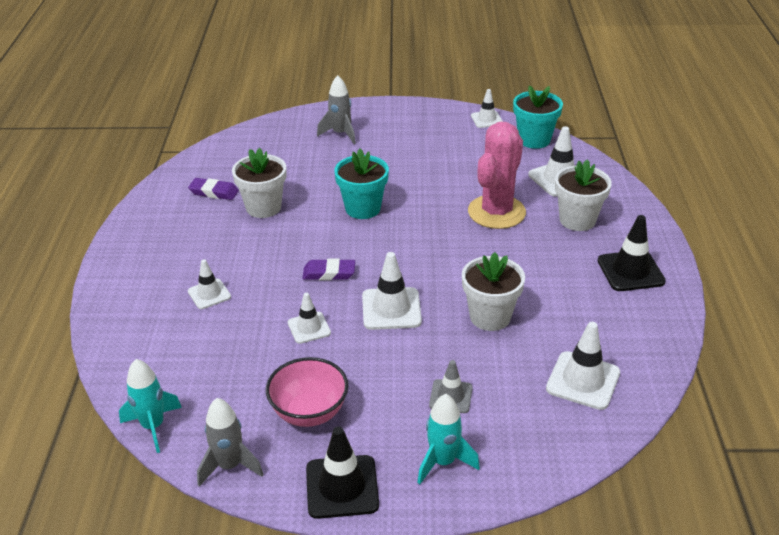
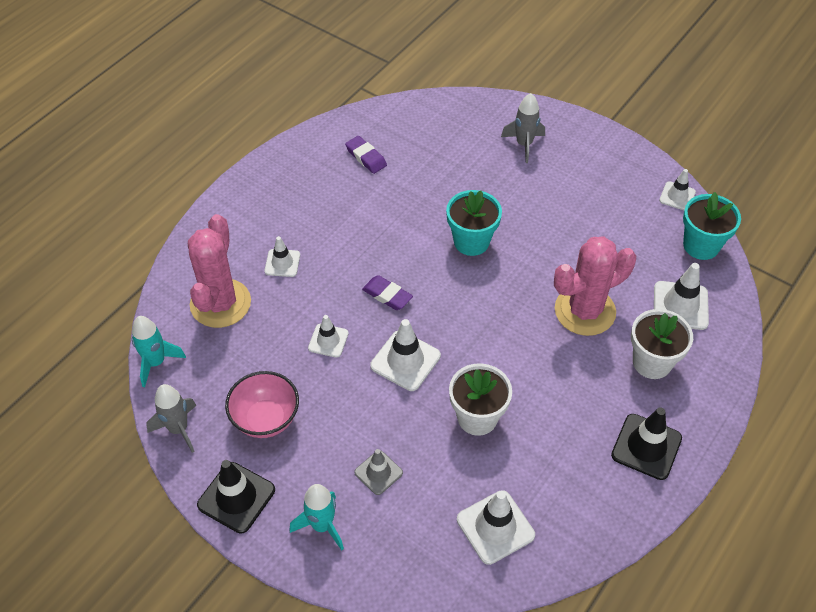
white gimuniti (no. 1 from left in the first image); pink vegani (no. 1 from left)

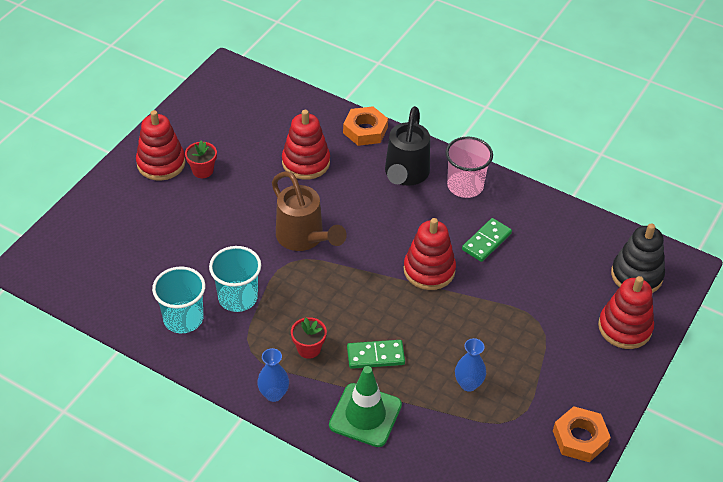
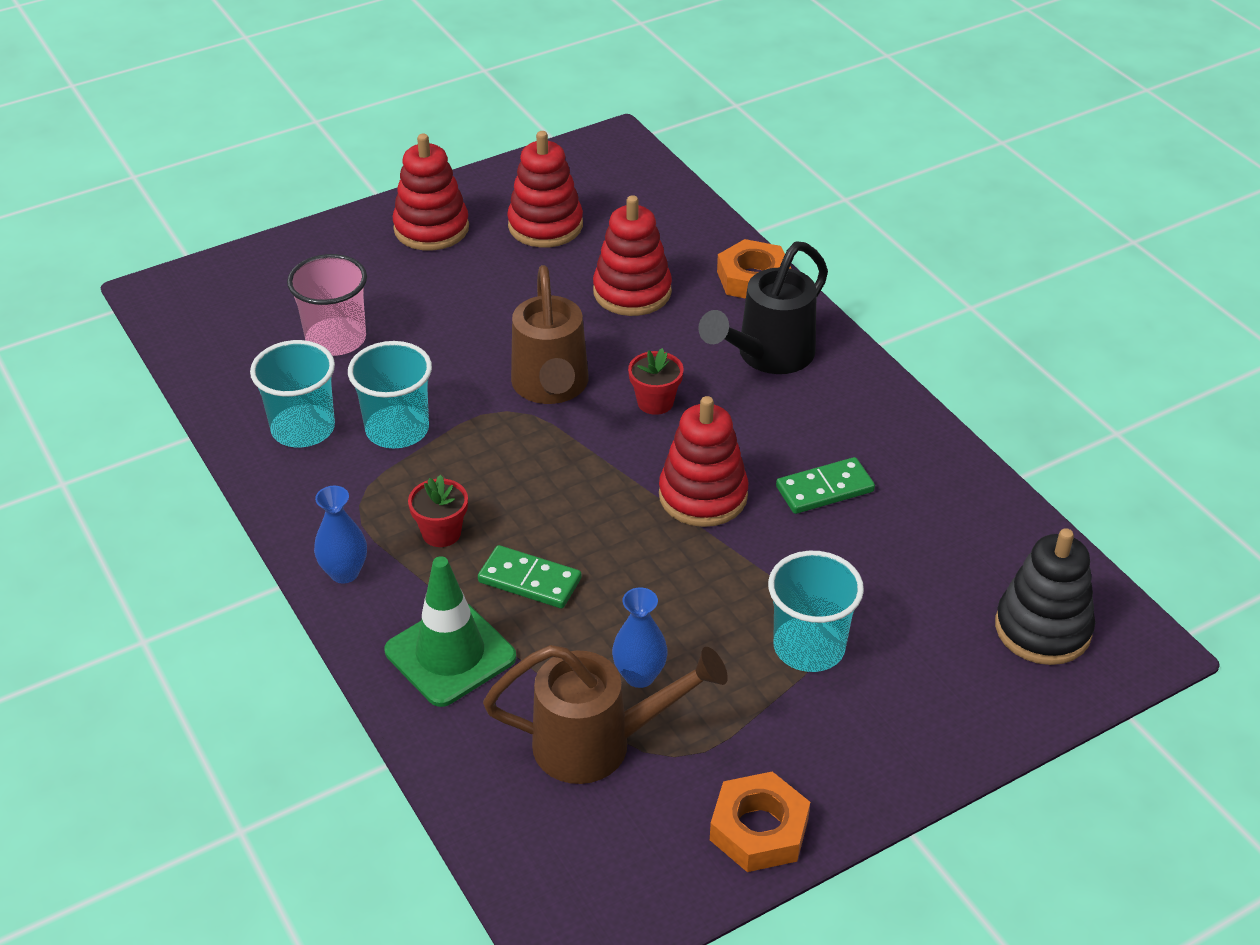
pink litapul; red gimuniti (no. 2 from left); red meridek (no. 2 from left); turquoise litapul (no. 3 from left); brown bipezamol (no. 2 from left)

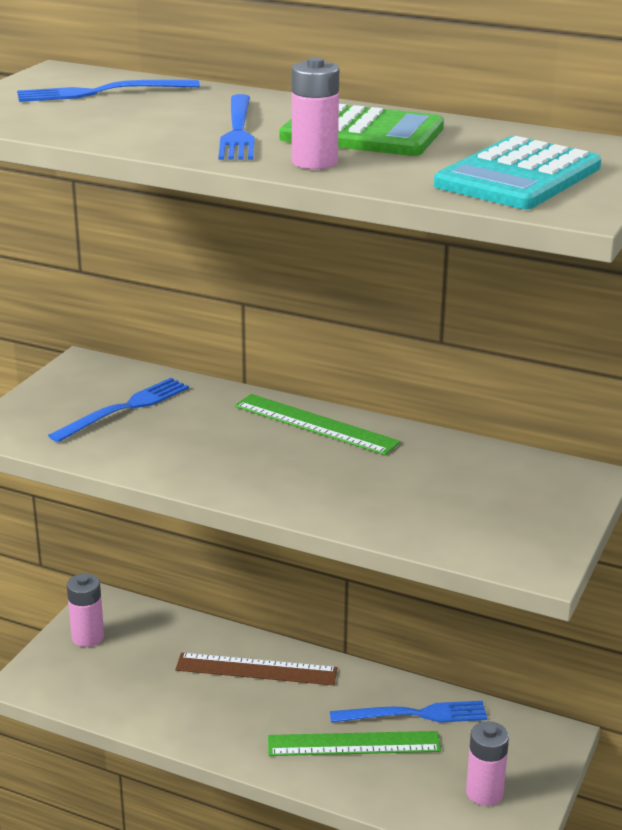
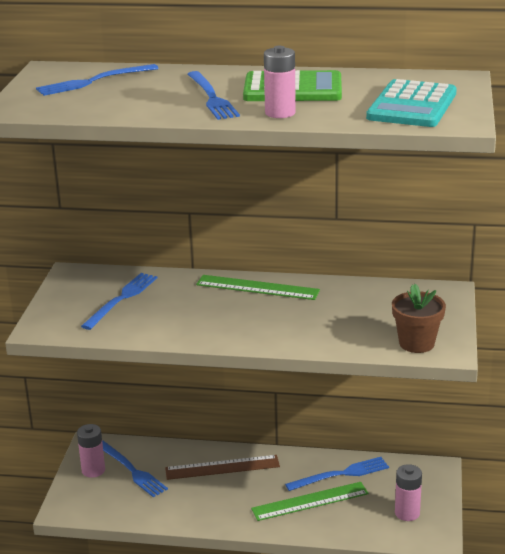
brown gimuniti; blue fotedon (no. 3 from left)

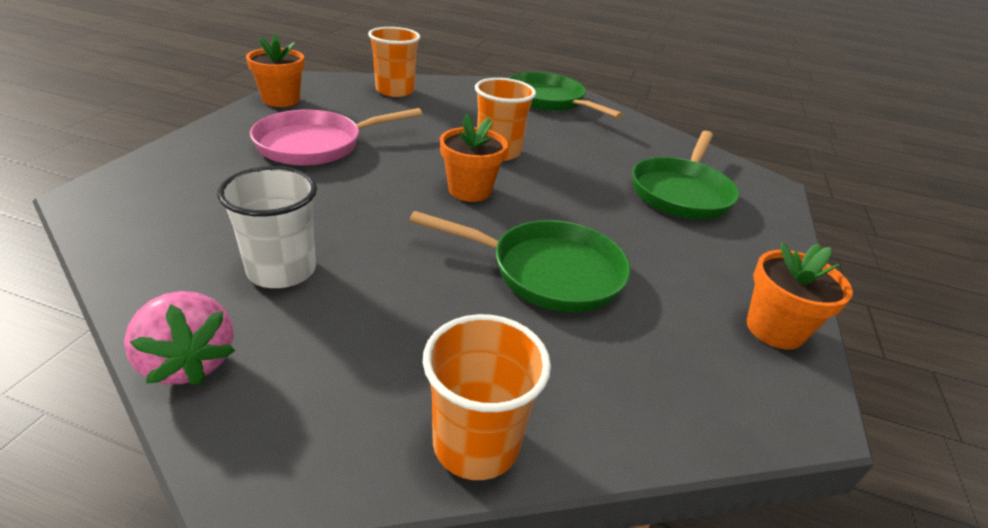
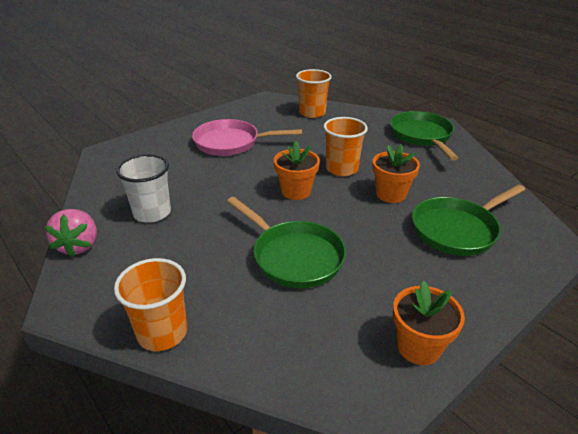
orange gimuniti (no. 2 from left)

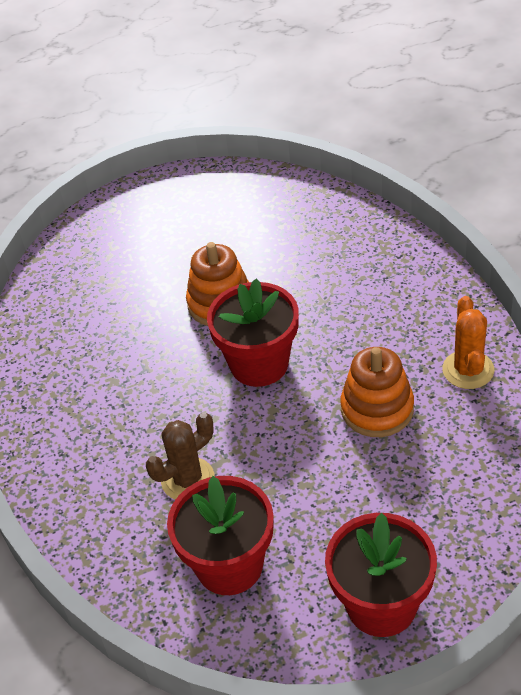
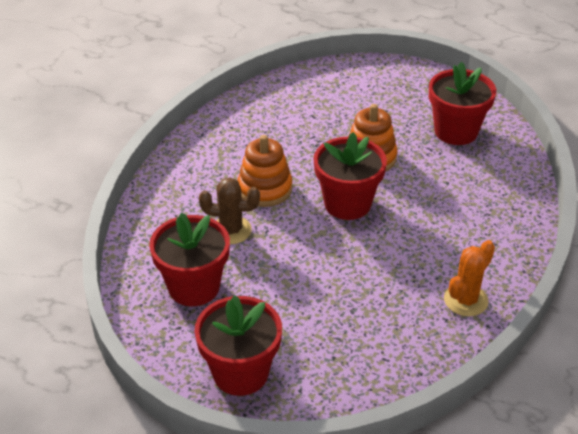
orange meridek (no. 1 from left); red gimuniti (no. 4 from left)

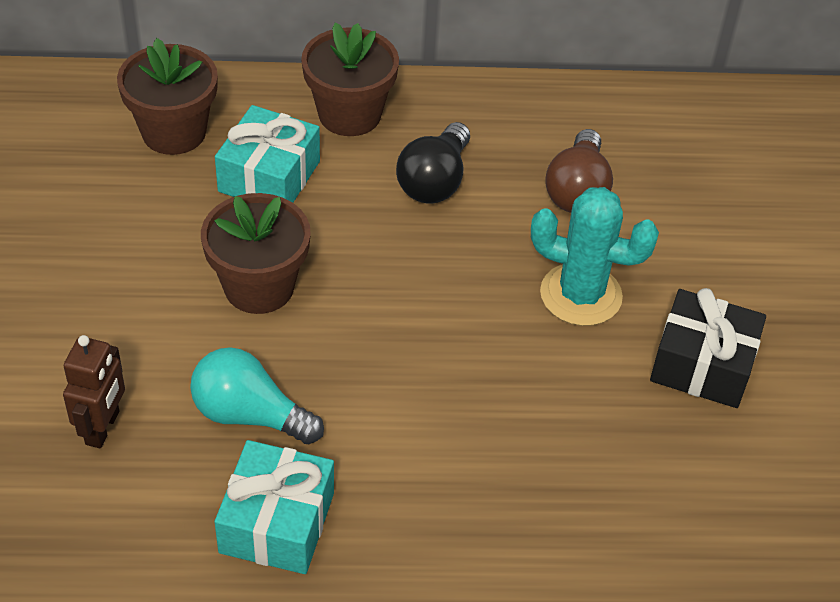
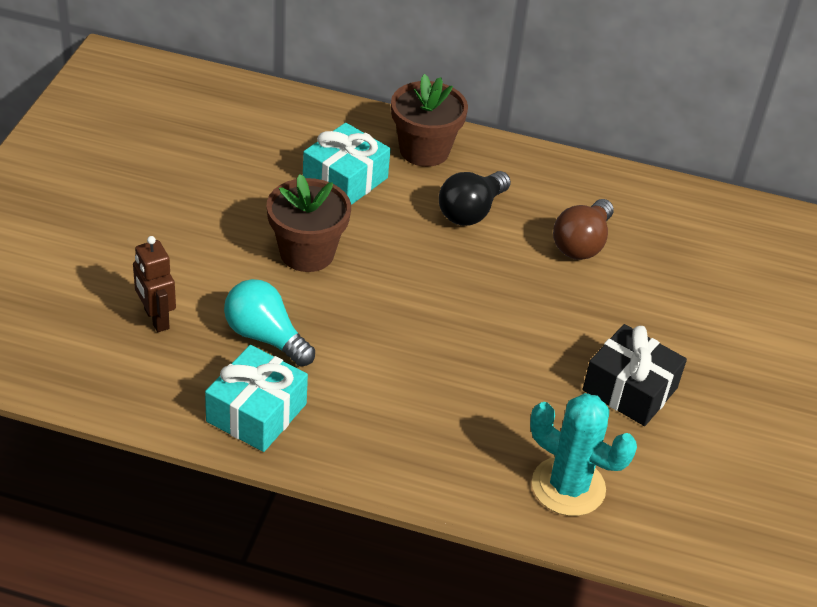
brown gimuniti (no. 1 from left in the first image); turquoise vegani; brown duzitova

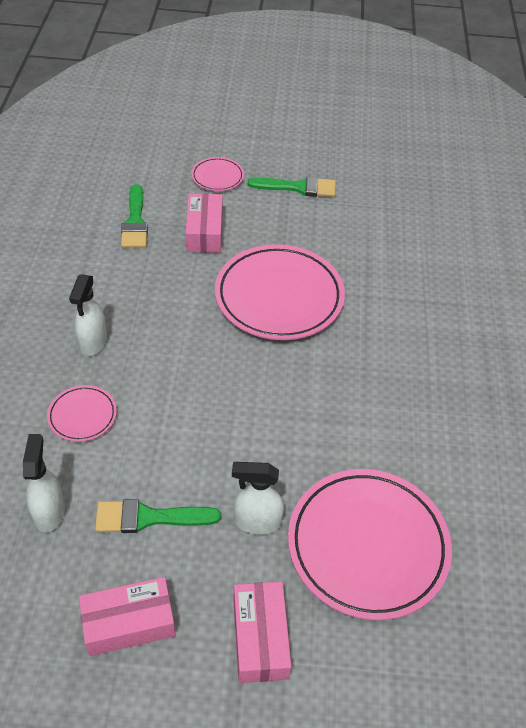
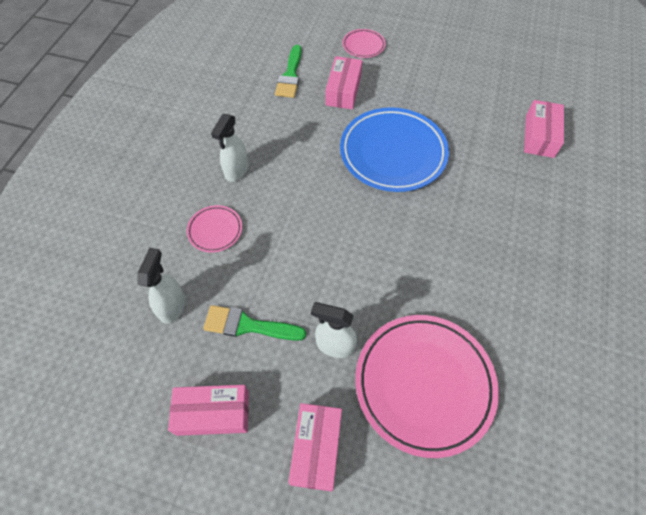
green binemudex (no. 3 from left in the first image); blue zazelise; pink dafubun (no. 4 from left)

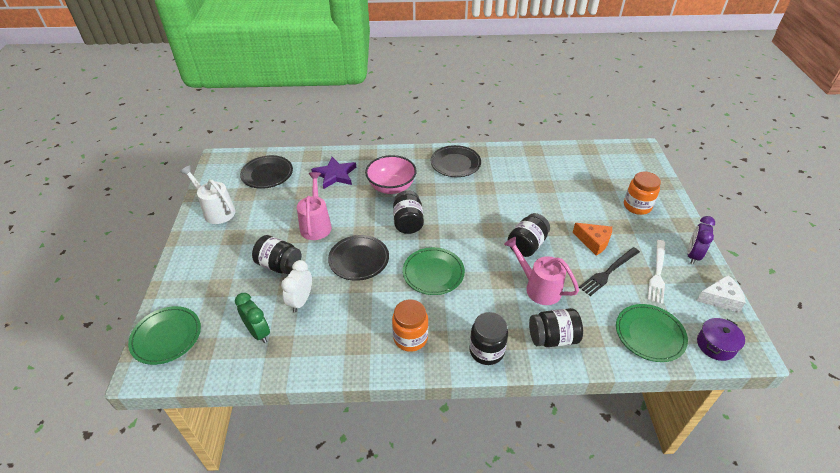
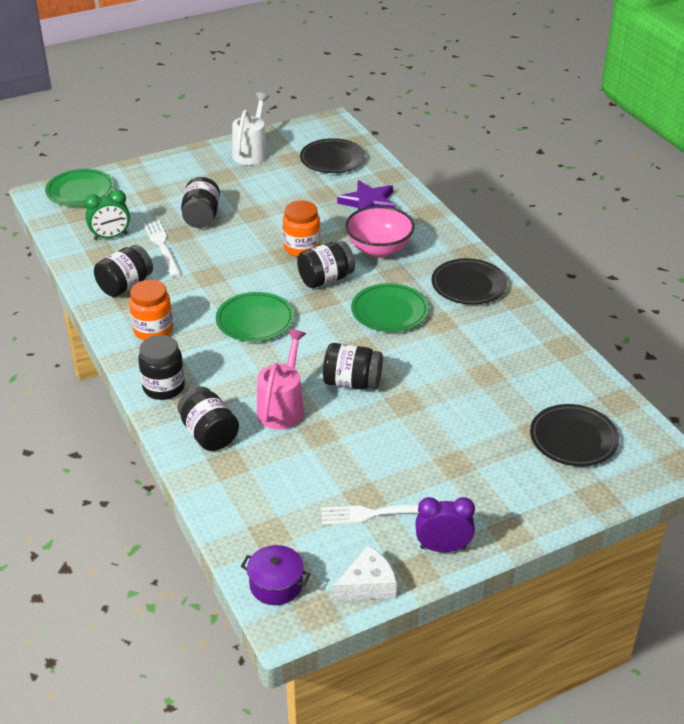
pink bipezamol (no. 1 from left in the first image); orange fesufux (no. 2 from left); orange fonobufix; black zazelise (no. 3 from left); black fotedon; white fotedon (no. 1 from left); white fonobufix; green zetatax; green zazelise (no. 3 from left); black fesufux (no. 1 from left)

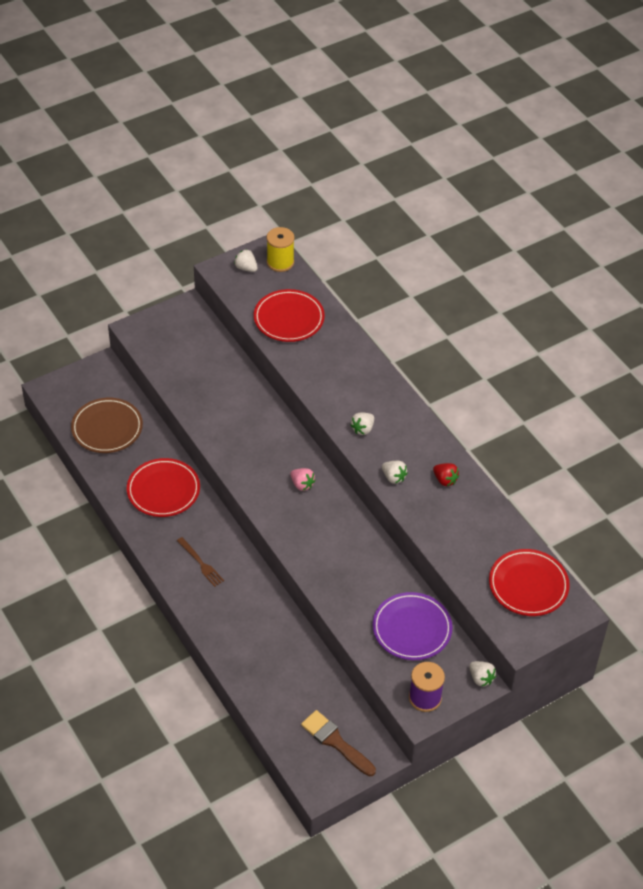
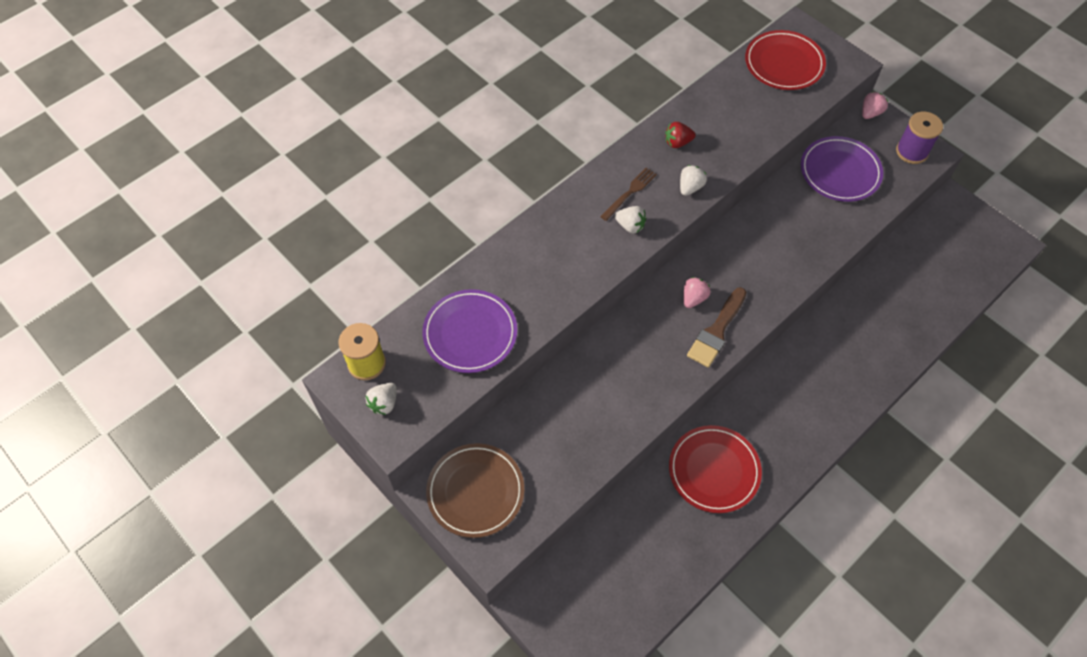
purple zazelise (no. 1 from left); brown zazelise; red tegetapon; brown fotedon; pink tegetapon (no. 2 from left); brown binemudex

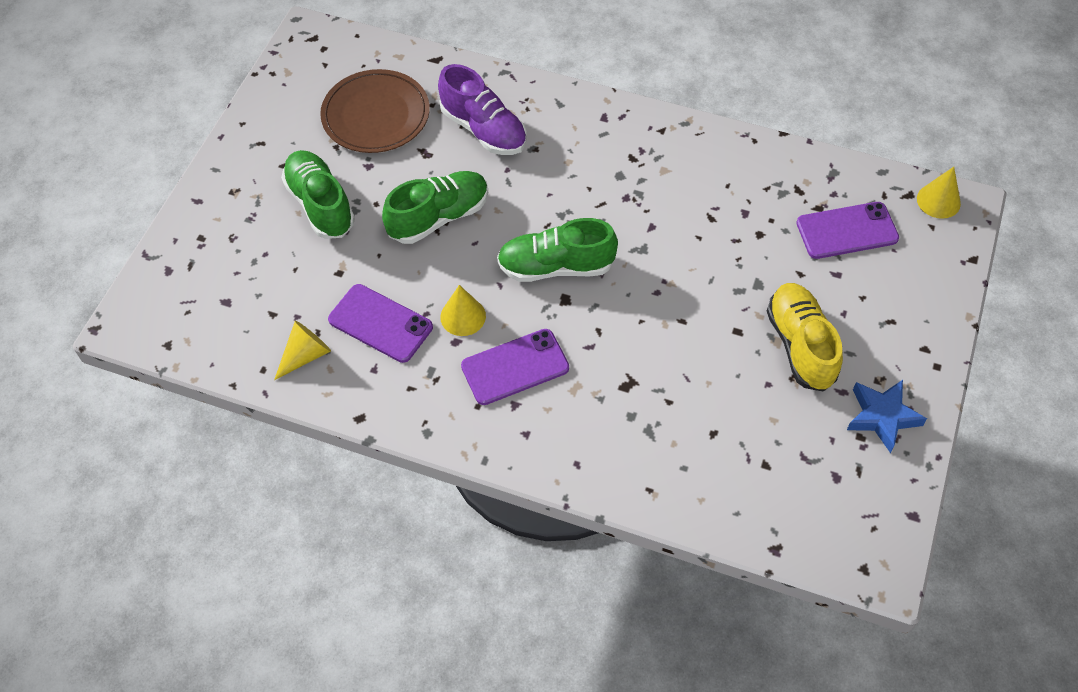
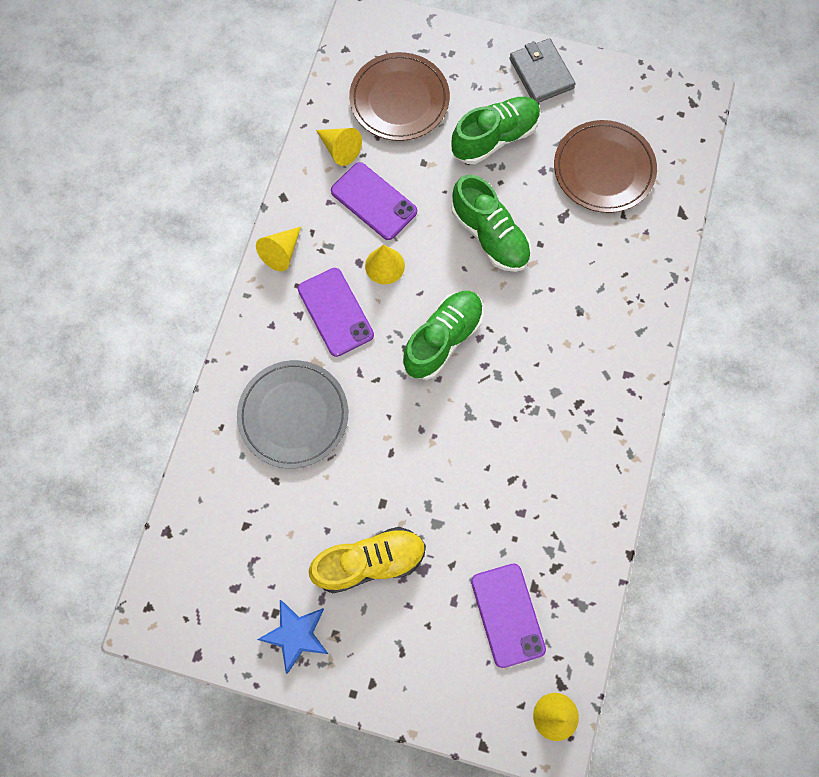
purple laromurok; green laromurok (no. 1 from left); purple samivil (no. 2 from left); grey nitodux; brown zazelise (no. 1 from left); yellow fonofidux (no. 1 from left); grey zazelise

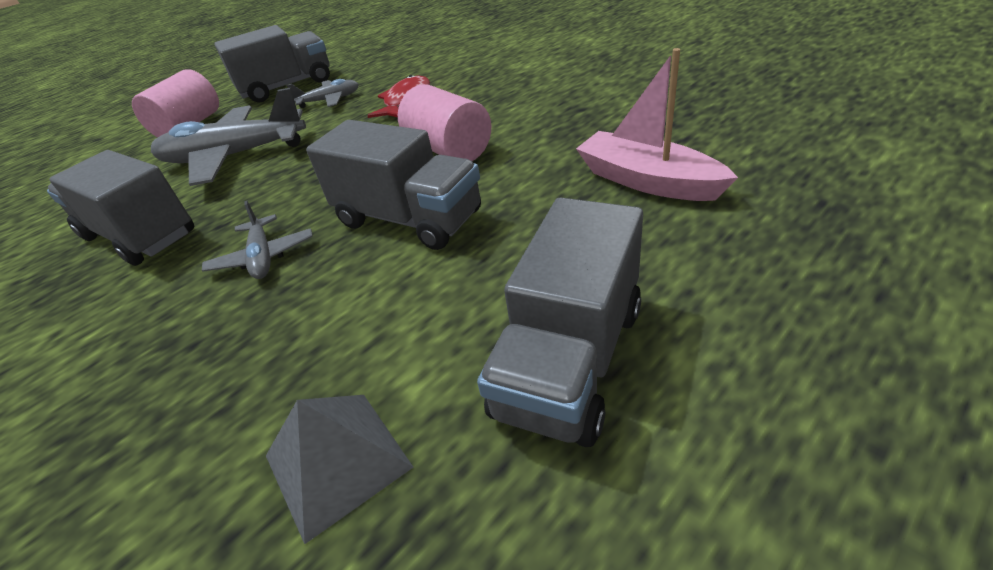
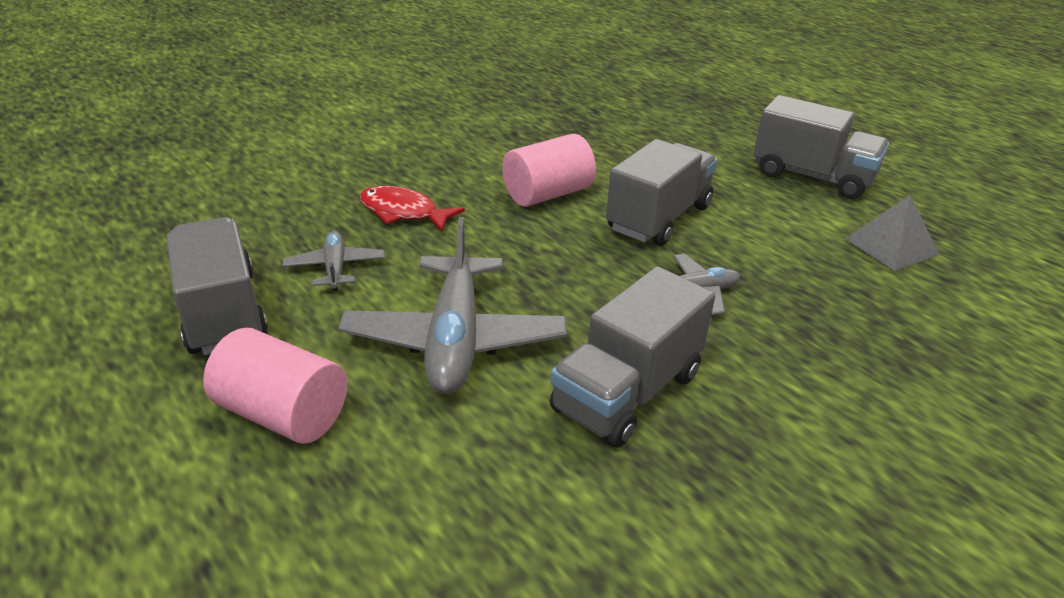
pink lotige

